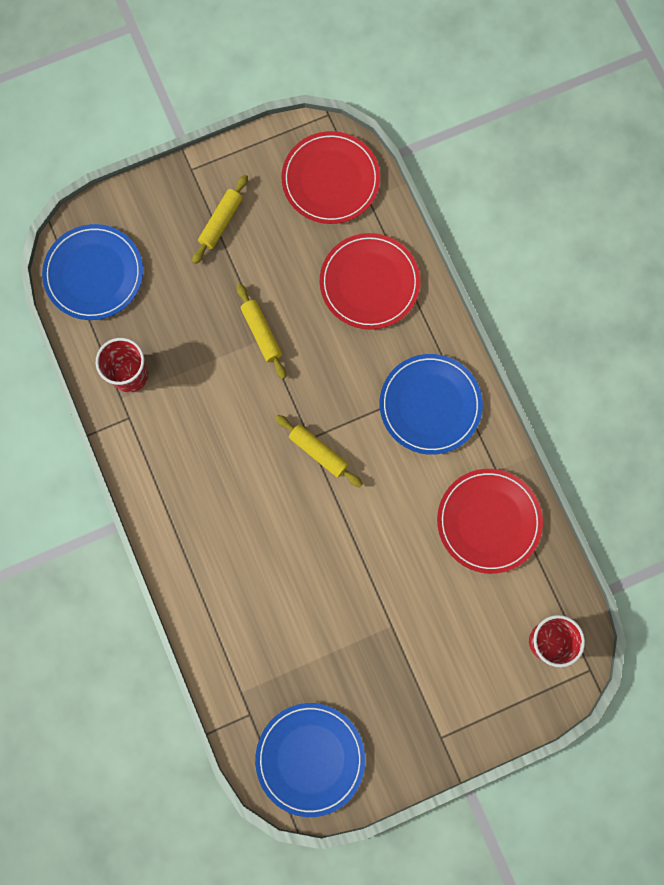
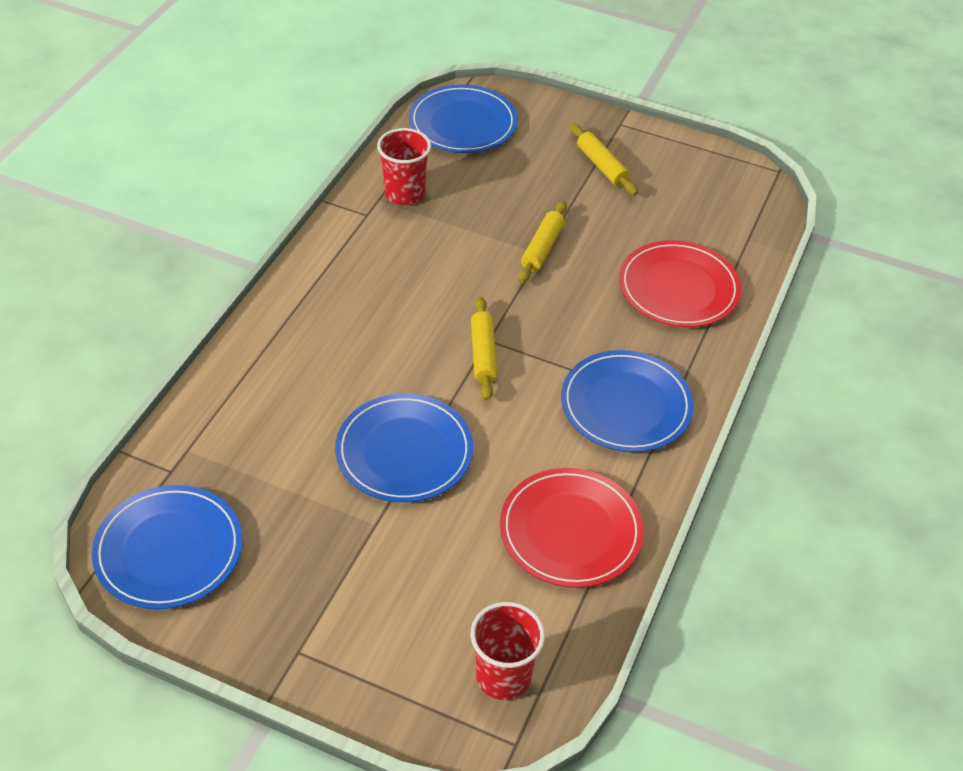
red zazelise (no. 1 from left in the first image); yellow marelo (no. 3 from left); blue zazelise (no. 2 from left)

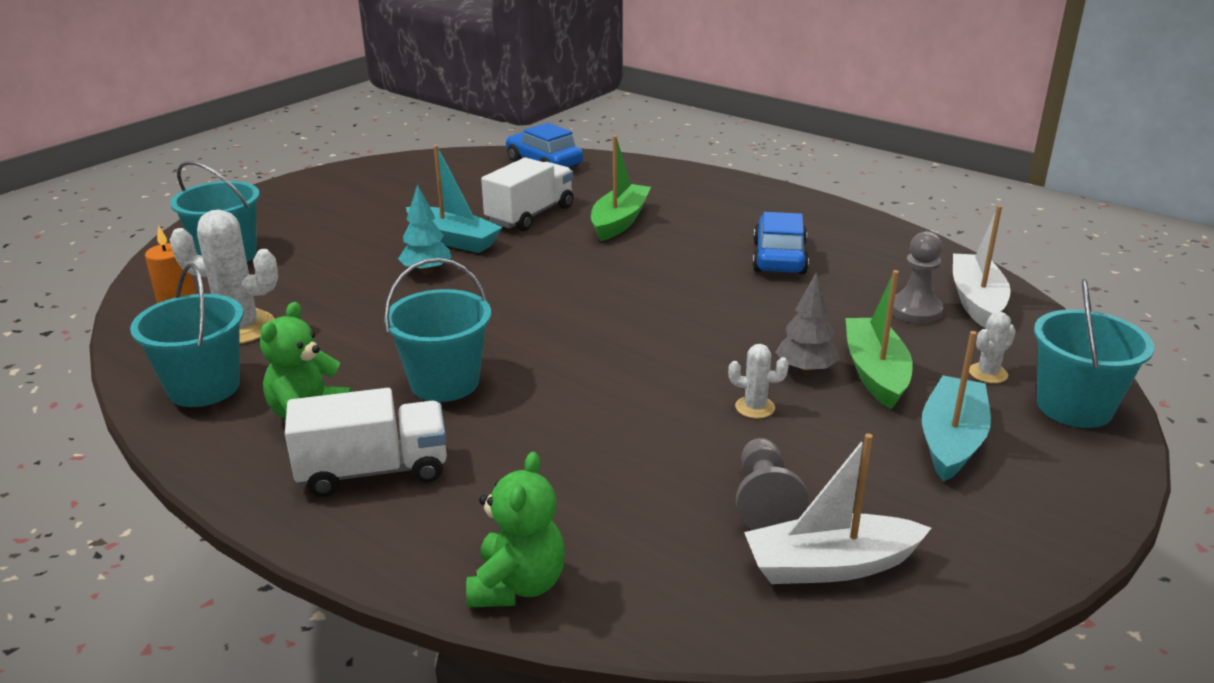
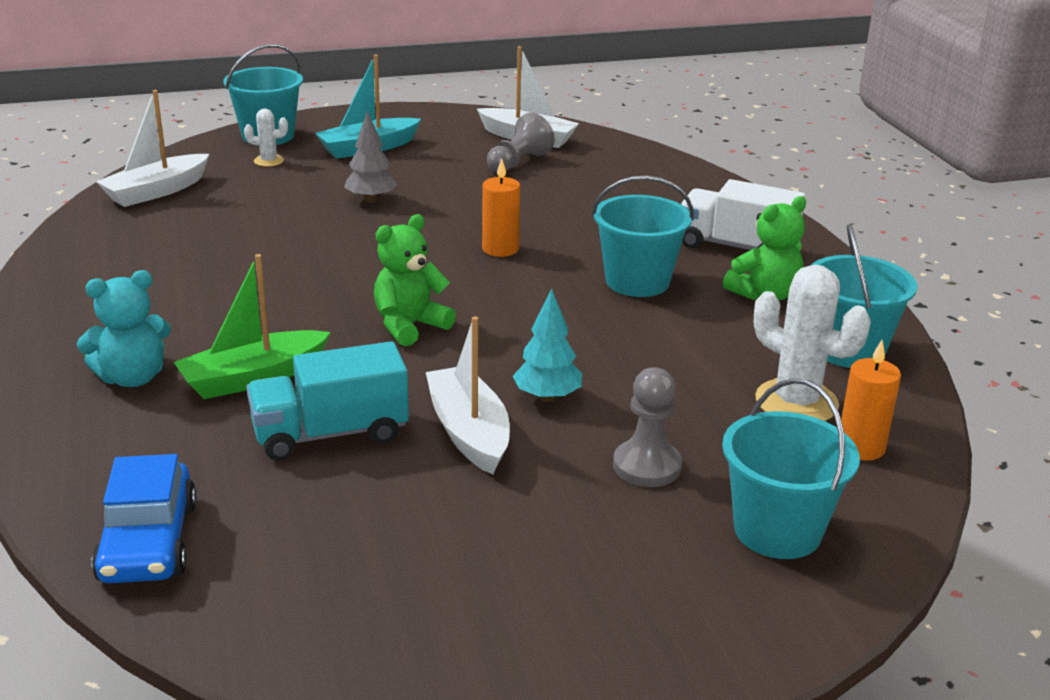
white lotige (no. 2 from left); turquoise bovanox; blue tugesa (no. 2 from left in the first image); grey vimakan (no. 2 from left); green lotige (no. 2 from left in the first image); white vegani (no. 2 from left in the first image); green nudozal (no. 1 from left); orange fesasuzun (no. 1 from left); turquoise nudozal

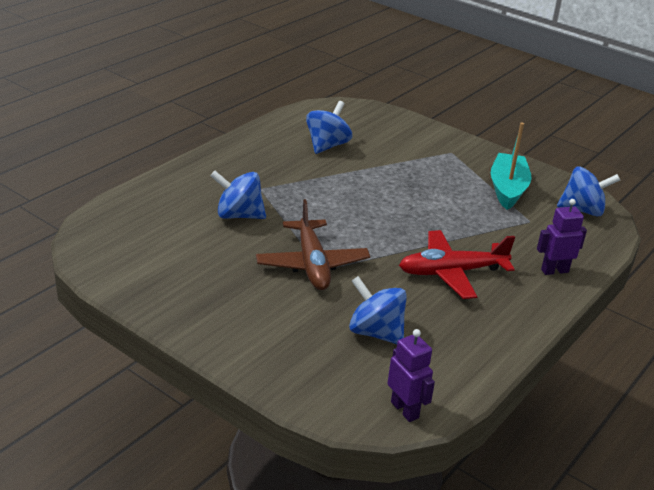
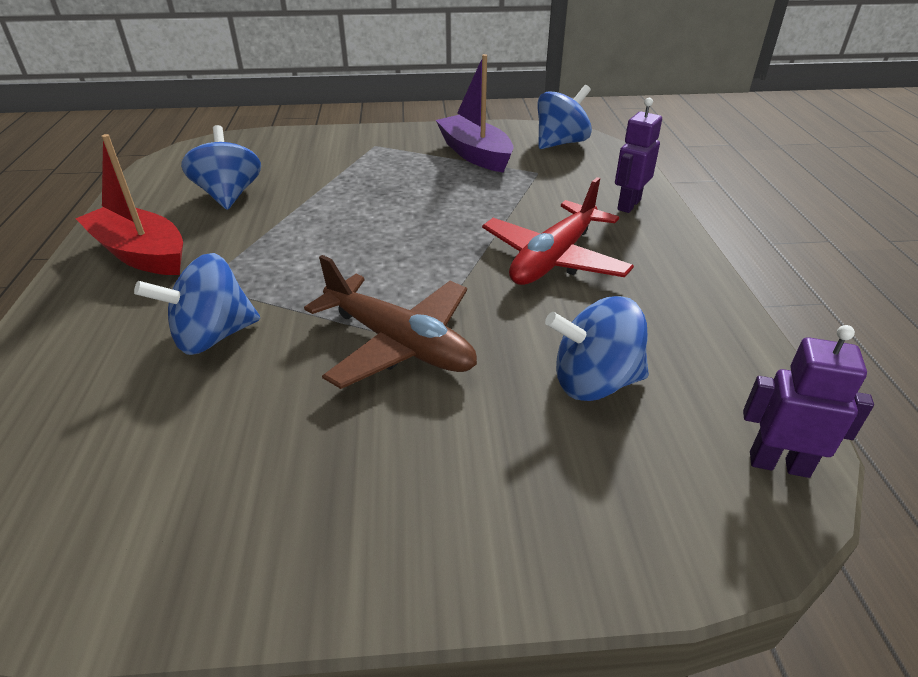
purple lotige; red lotige

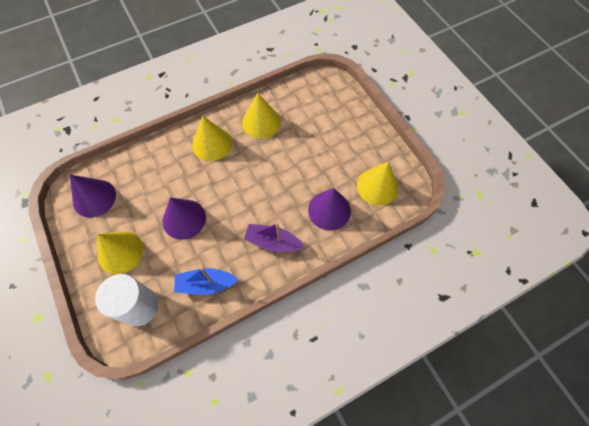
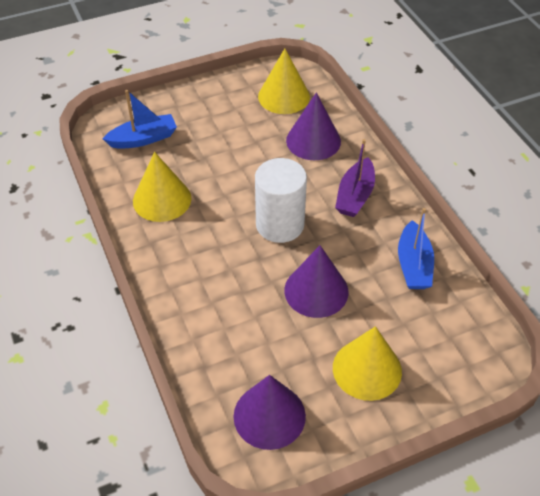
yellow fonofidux (no. 2 from left in the first image); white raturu; blue lotige (no. 1 from left)

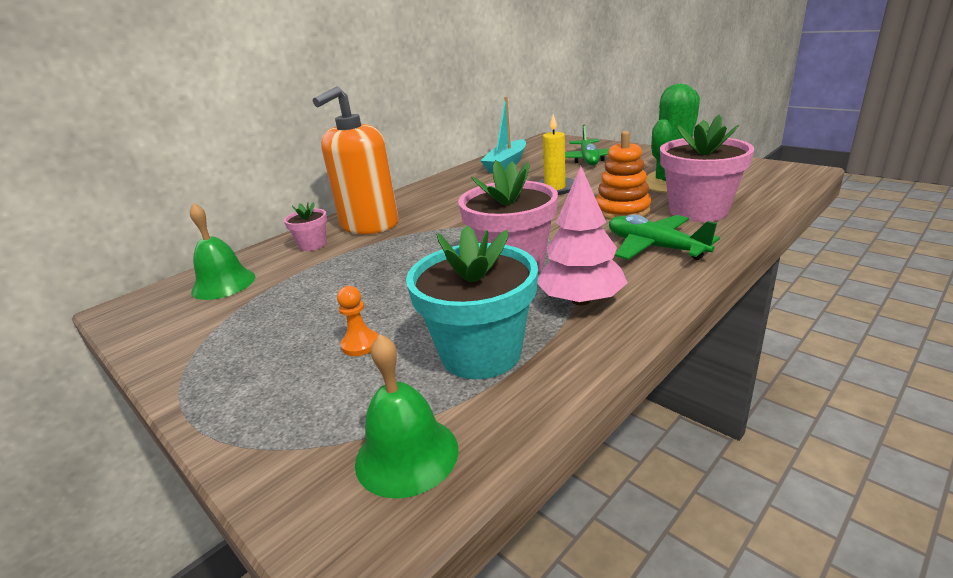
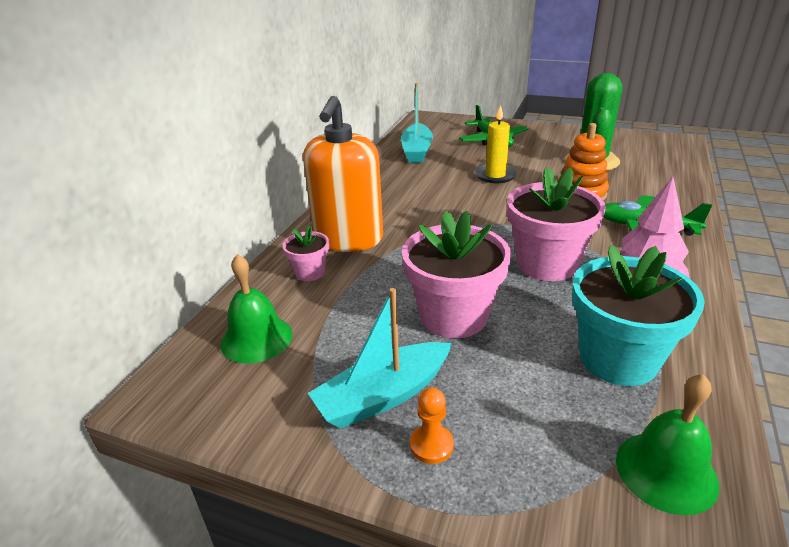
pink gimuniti (no. 2 from left); orange vimakan; turquoise lotige (no. 1 from left)

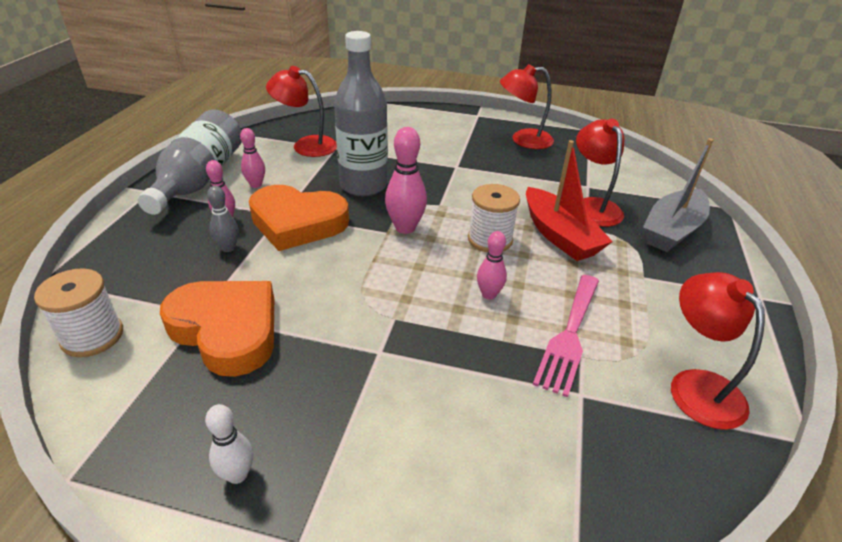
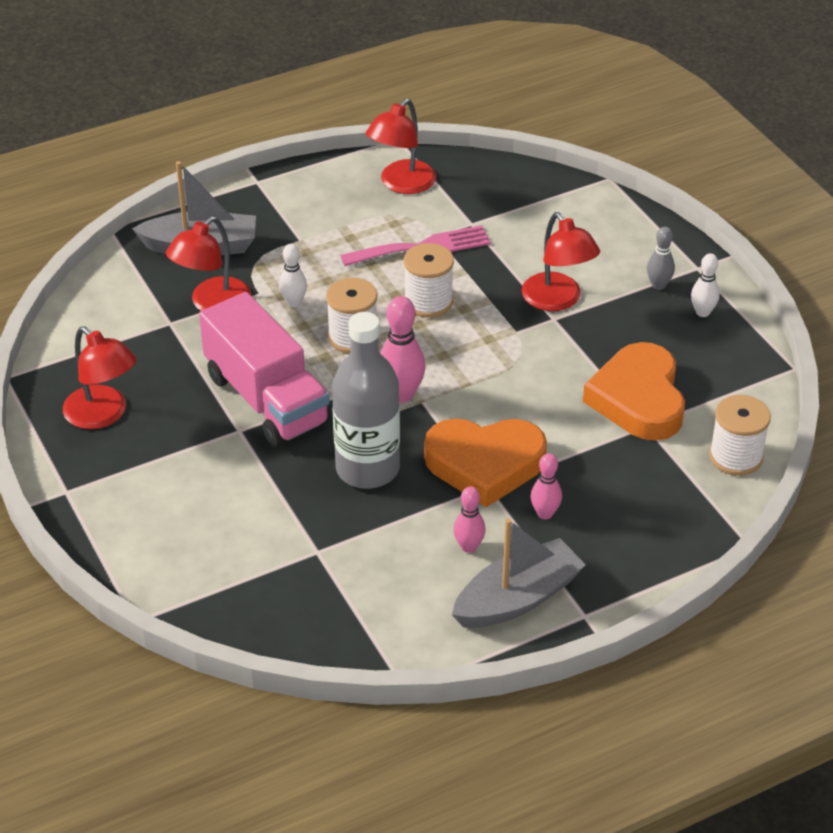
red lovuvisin (no. 4 from left); grey lotige (no. 2 from left); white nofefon (no. 1 from left); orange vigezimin (no. 1 from left); grey nofefon; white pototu (no. 2 from left); pink bovanox

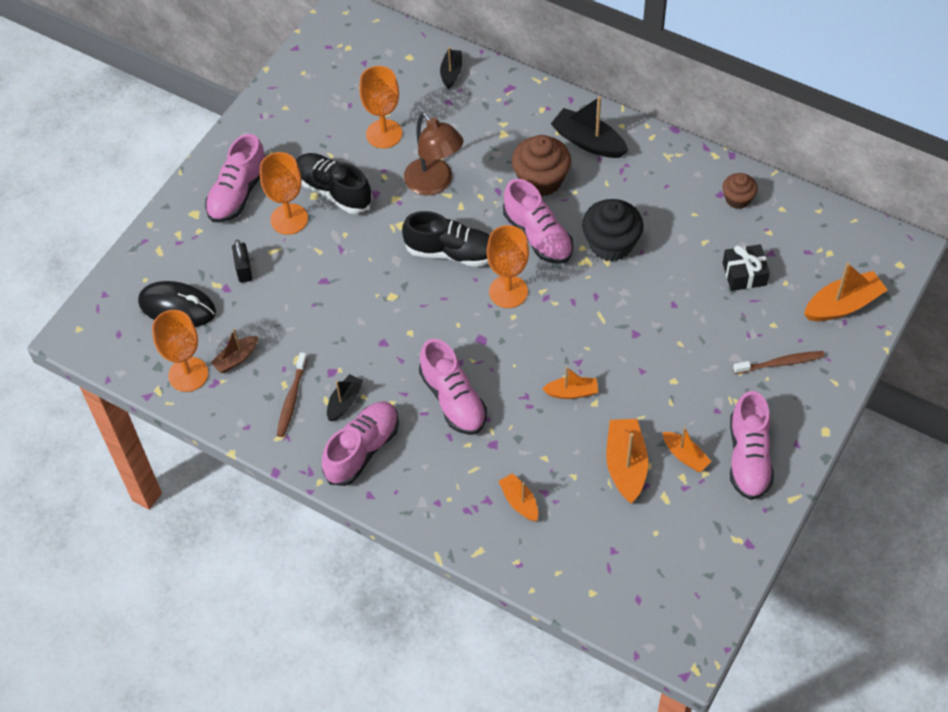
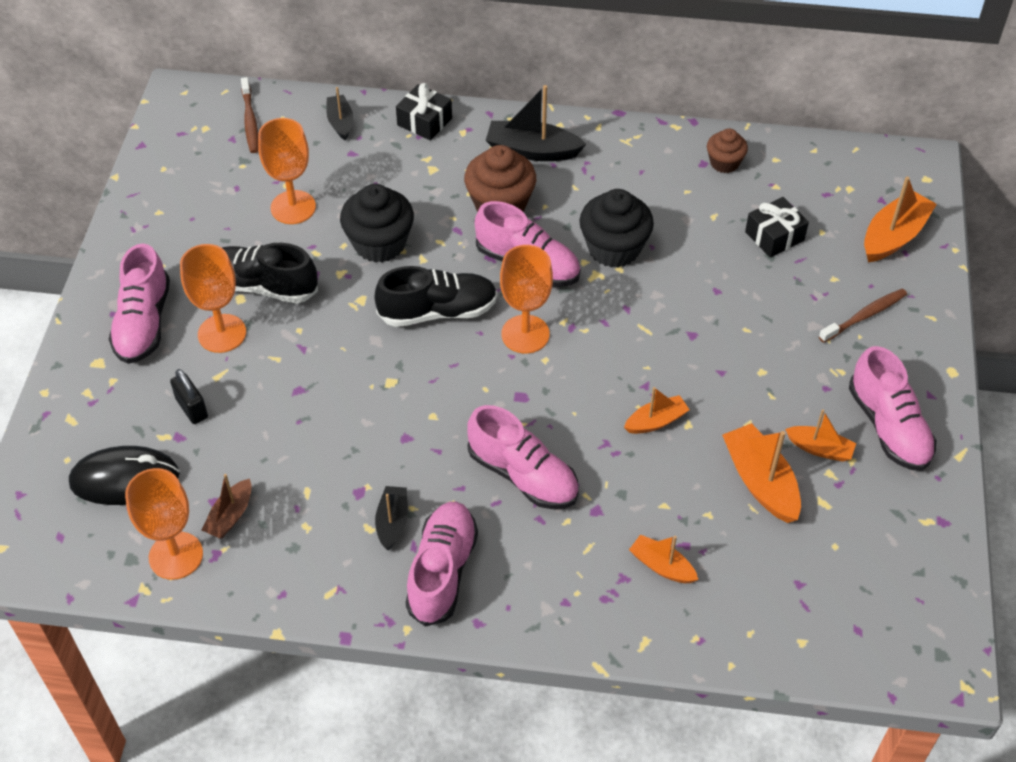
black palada (no. 1 from left); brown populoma (no. 1 from left); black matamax (no. 1 from left)

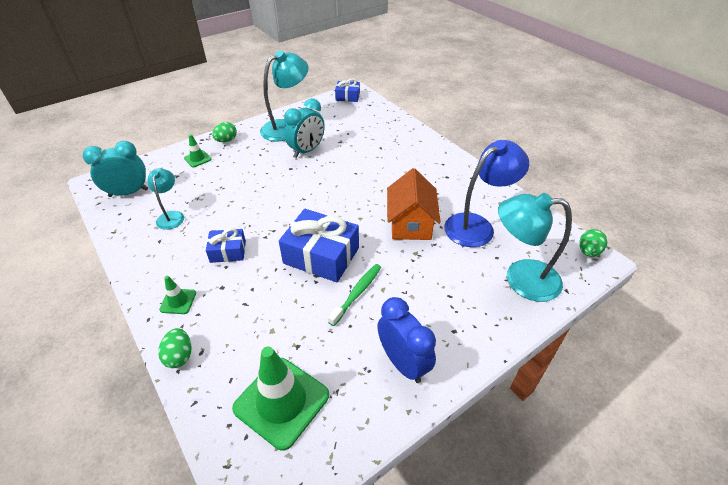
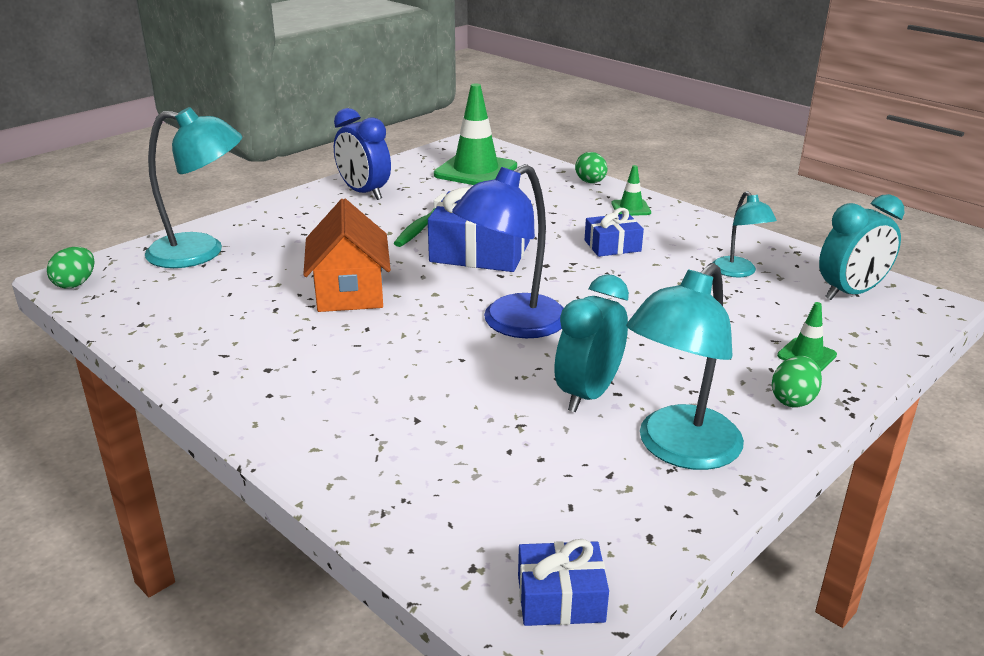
blue lovuvisin

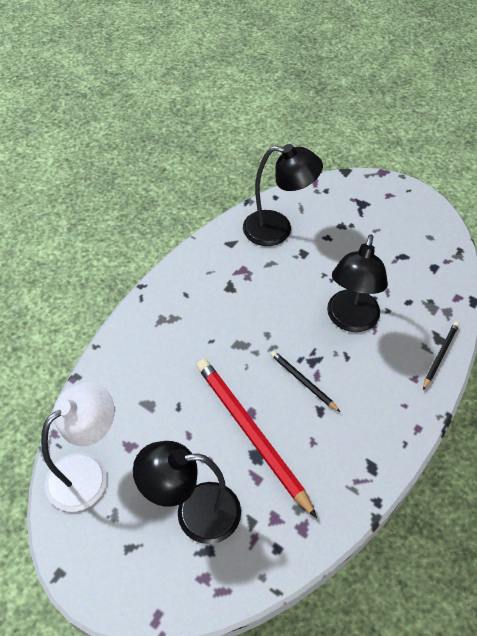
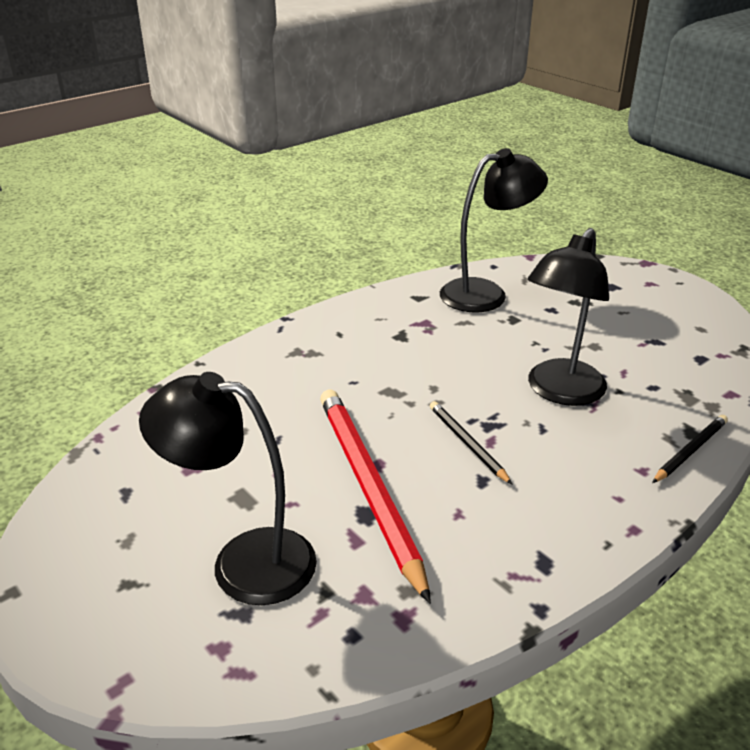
black lovuvisin (no. 2 from left); white lovuvisin

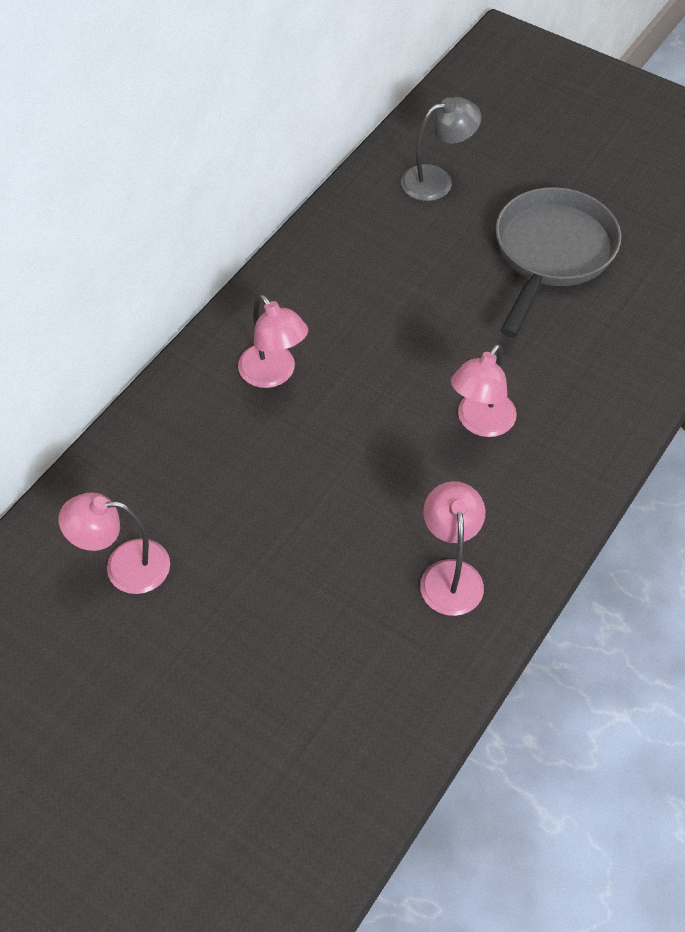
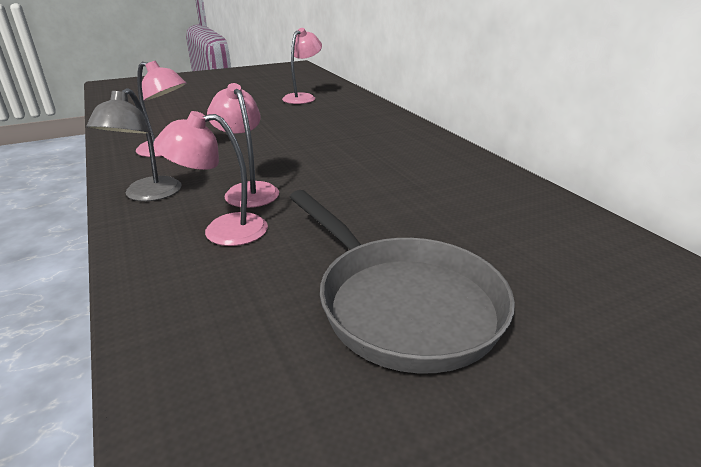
grey lovuvisin; pink lovuvisin (no. 2 from left)

